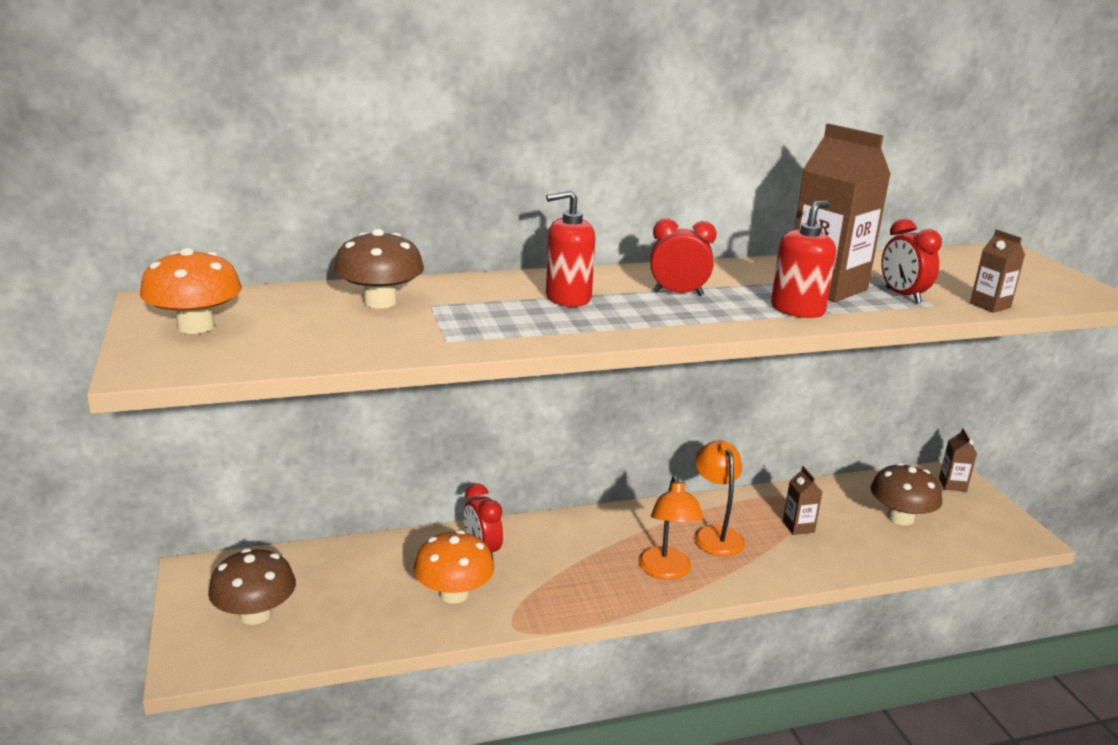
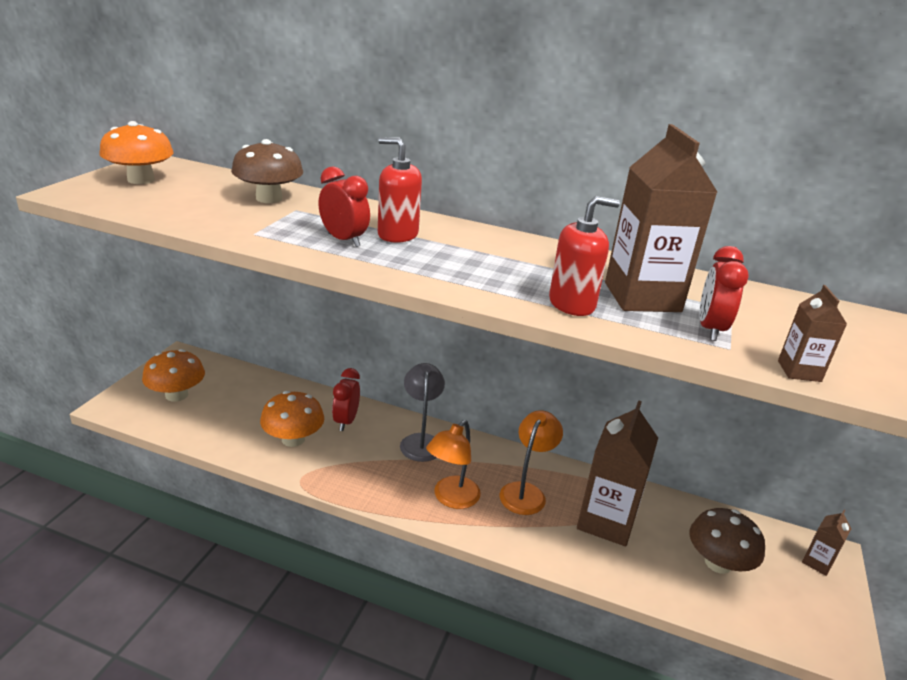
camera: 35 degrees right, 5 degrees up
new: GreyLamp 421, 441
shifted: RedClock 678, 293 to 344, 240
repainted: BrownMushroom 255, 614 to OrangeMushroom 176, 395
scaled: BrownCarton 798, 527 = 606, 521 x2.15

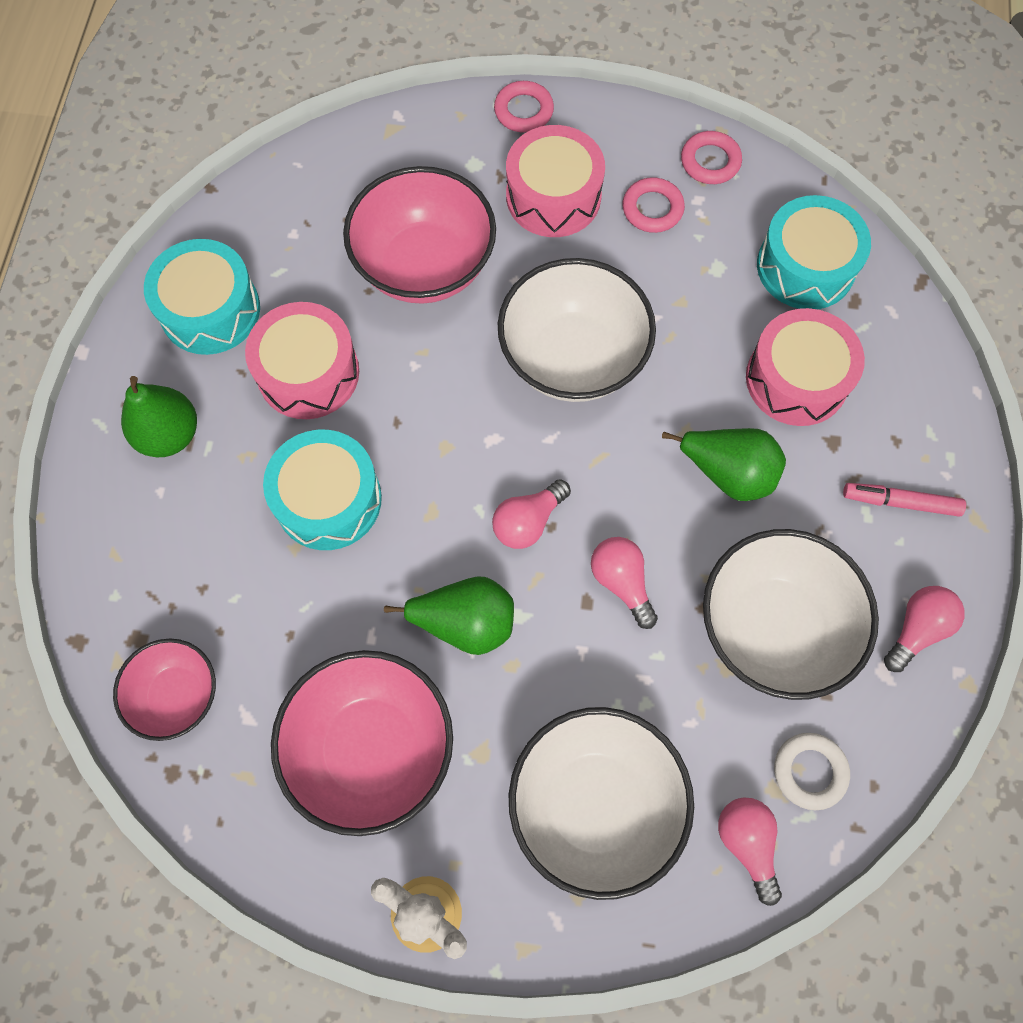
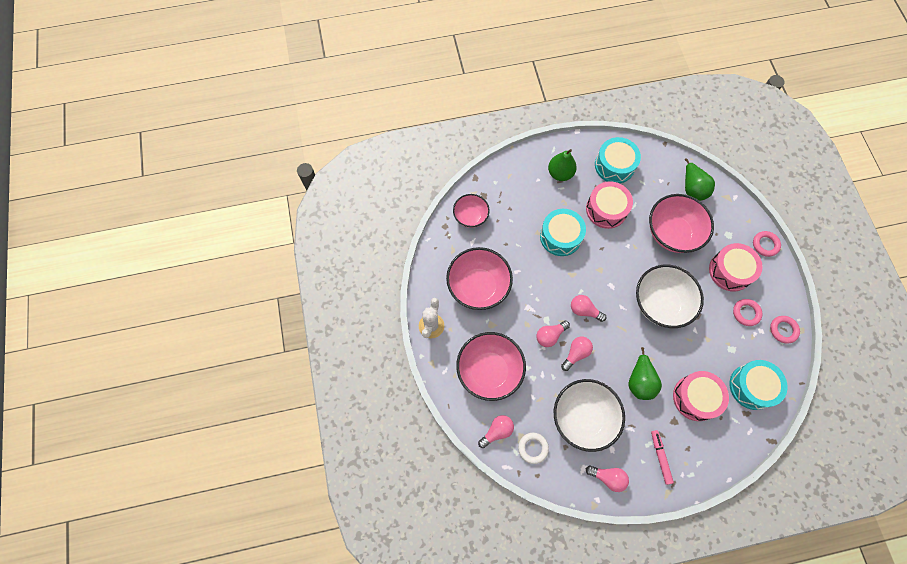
camera: 70 degrees right, 0 degrees up
new: PinkLightBulb 550, 335
shifted: GreenPear 465, 622 to 692, 188
repainted: WhiteBowl 595, 804 to PinkBowl 489, 371

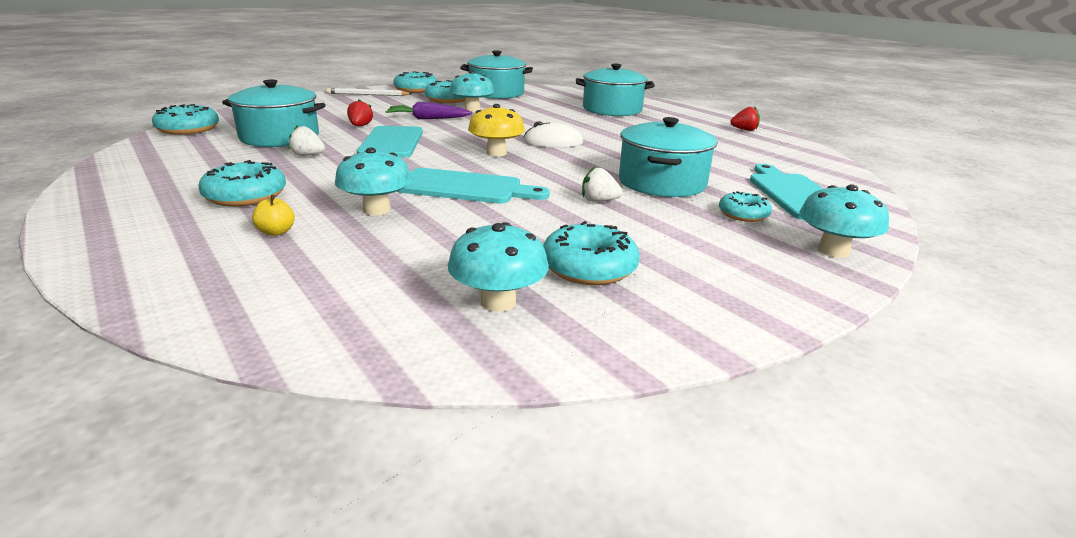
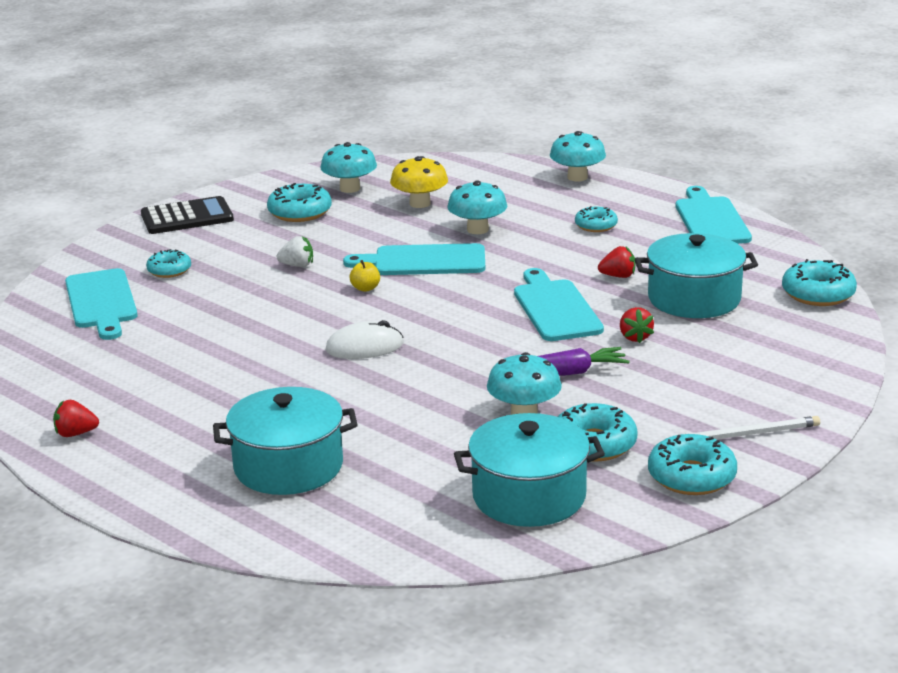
camera: 170 degrees right, 0 degrees up
gone: TurquoisePot 662, 182
new: TurquoiseCuttingBoard 711, 220; BlackCalculator 187, 217
shifted: YellowMushroom 496, 153 to 420, 203; TurquoiseMushroom 833, 251 to 577, 177; YellowApple 276, 232 to 365, 288
repainted: WhiteStrawberry 308, 155 to RedStrawberry 618, 276
scaled: TurquoiseDonut 245, 196 = 596, 225 x0.64

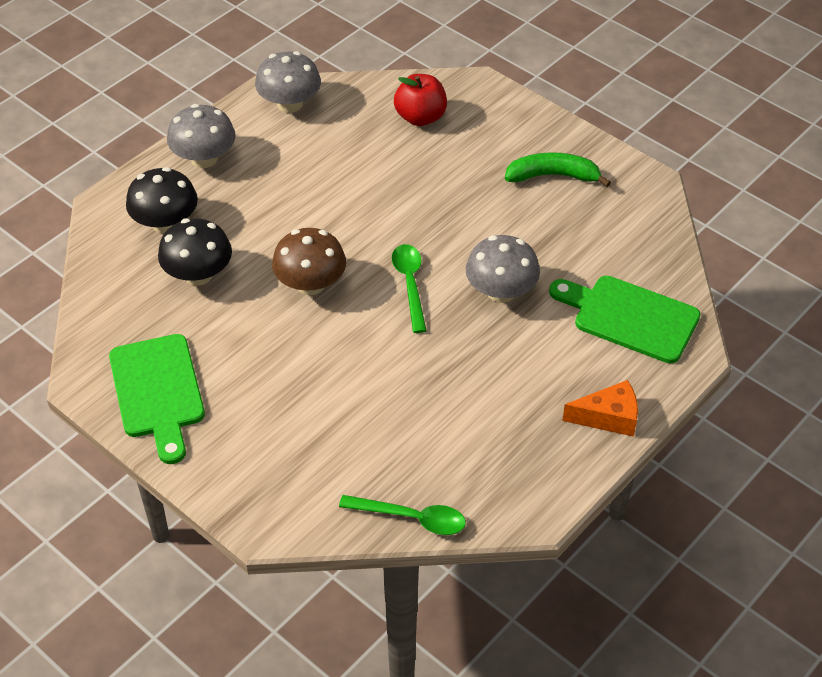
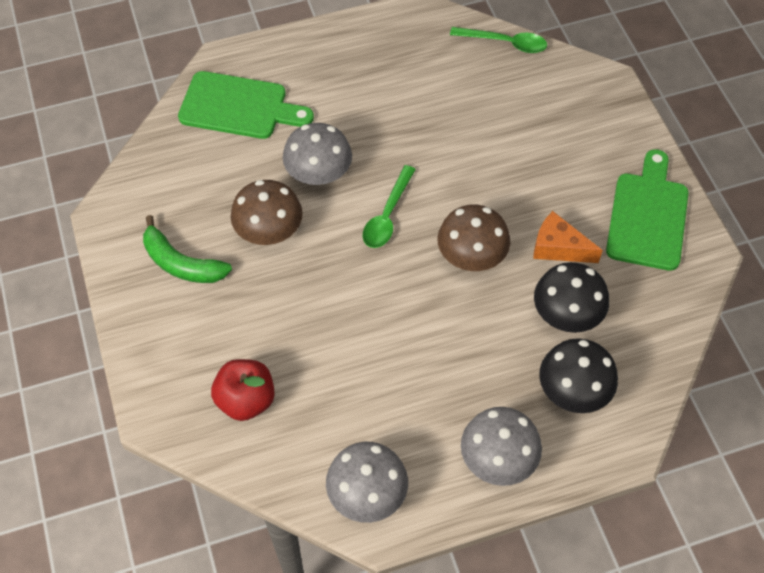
camera: 150 degrees left, 10 degrees up
new: BrownMushroom 269, 231
shifted: OrangeCheese 608, 417 to 558, 247
rotated: GreenCuttingBoard 630, 317 = 239, 107 45 degrees counterclockwise; GreenSpoon 411, 518 = 505, 43 150 degrees clockwise

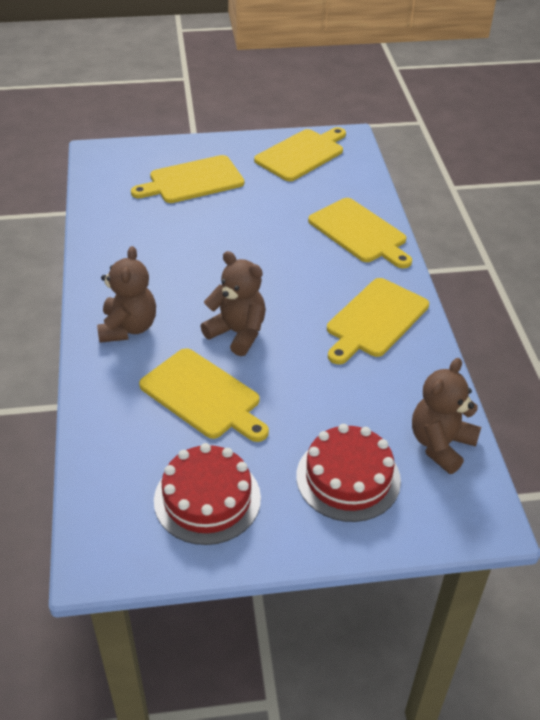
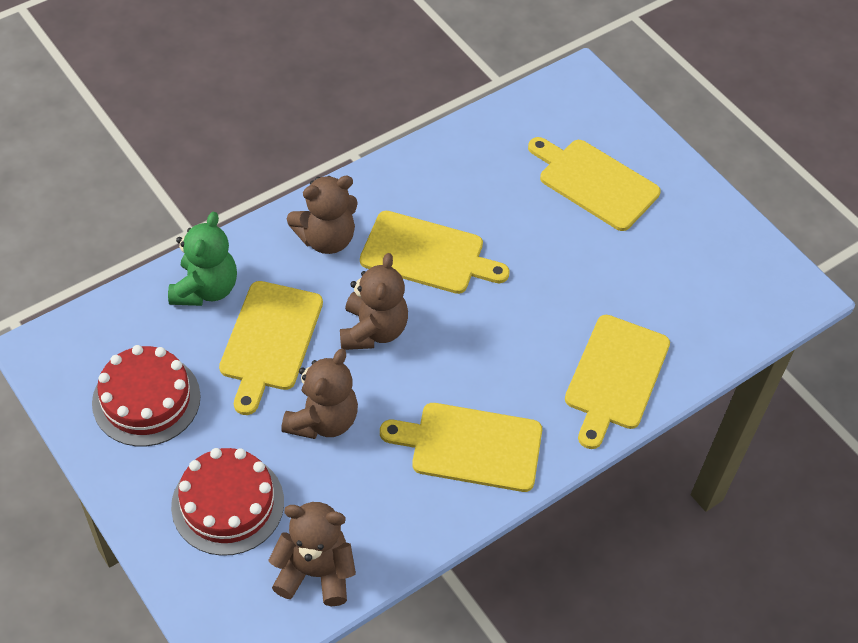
camera: 60 degrees right, 10 degrees up
new: GreenTeddyBear 205, 289; BrownTeddyBear 322, 420
shifted: YellowCuttingBoard 302, 154 to 427, 254

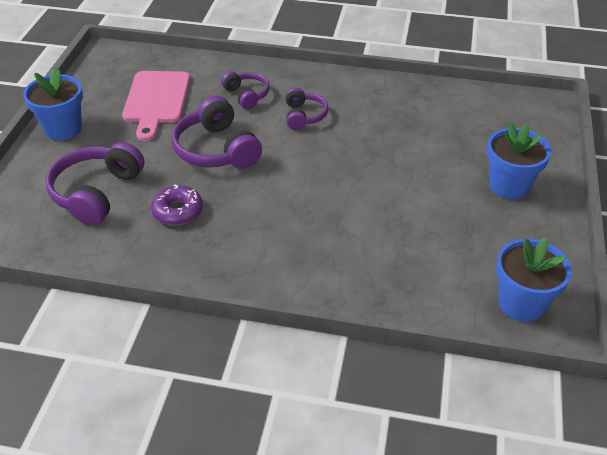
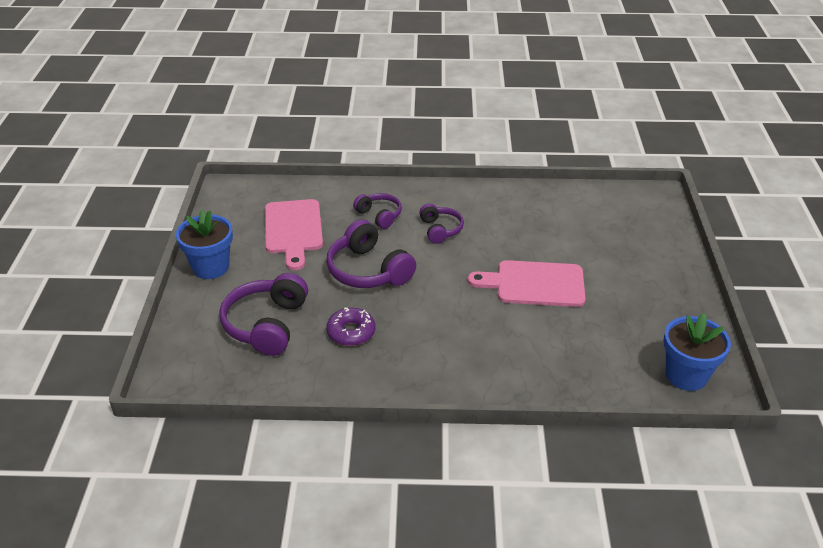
camera: 10 degrees left, 5 degrees down
gone: BlueFlowerPot 509, 186
new: PinkCuttingBoard 534, 284

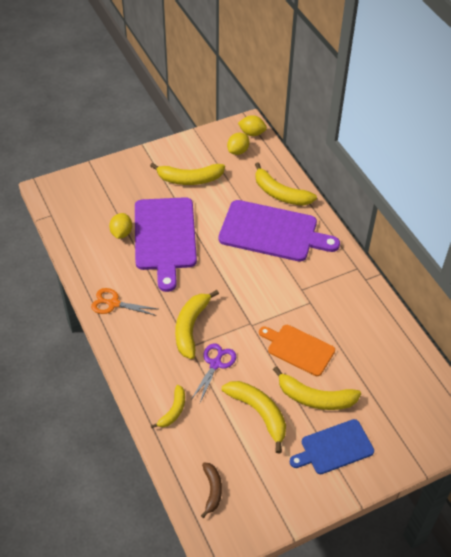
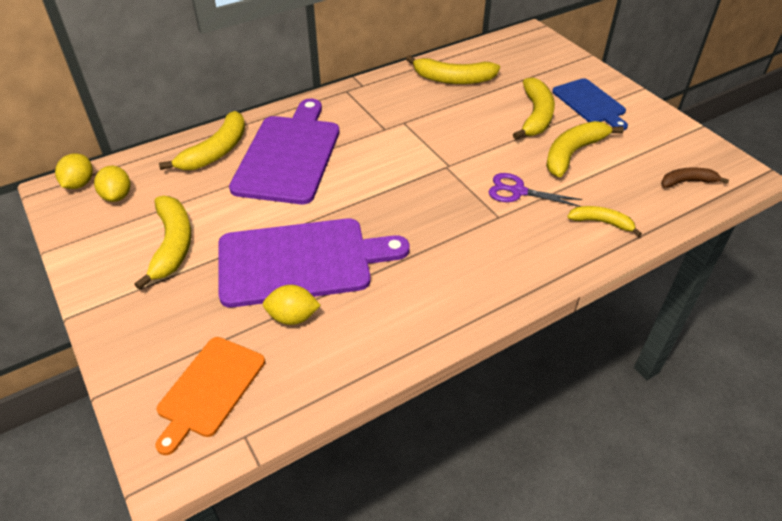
camera: 95 degrees left, 5 degrees down
gone: OrangeScissors 113, 303
shifted: YellowBanana 191, 327 to 453, 79; OrangeCuttingBoard 298, 349 to 209, 389
rotated: YellowLemon 238, 151 = 117, 196 45 degrees clockwise

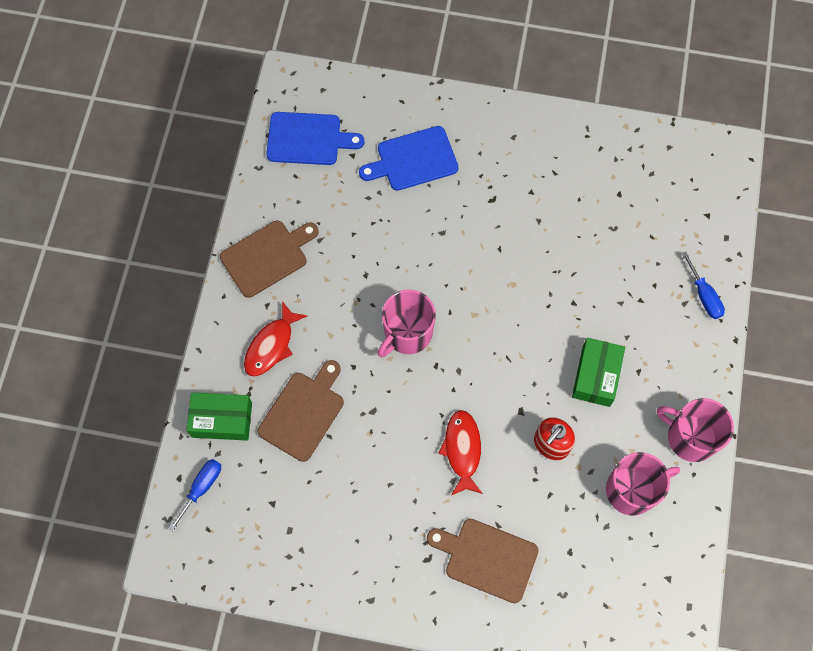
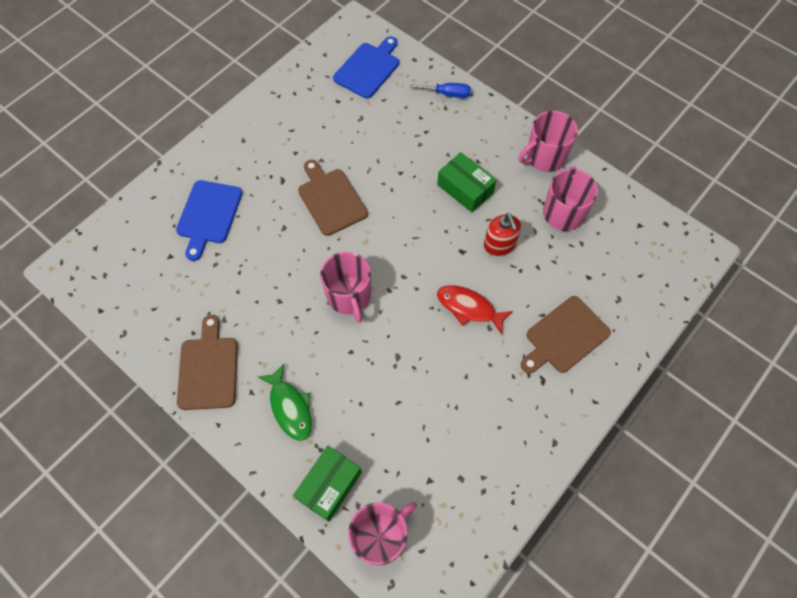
camera: 60 degrees left, 5 degrees down
shifted: BlueCuttingBoard 308, 139 to 368, 68; BrownCuttingBoard 303, 413 to 331, 199
swapped: BlueScrewdriver 201, 488 to PinkMug 380, 536
repainted: RedFish 271, 345 to GreenFish 290, 407

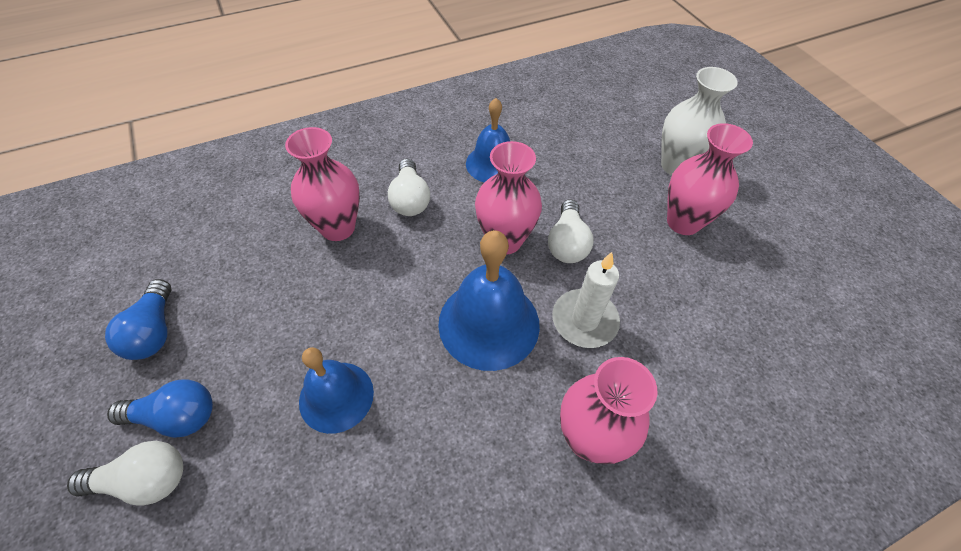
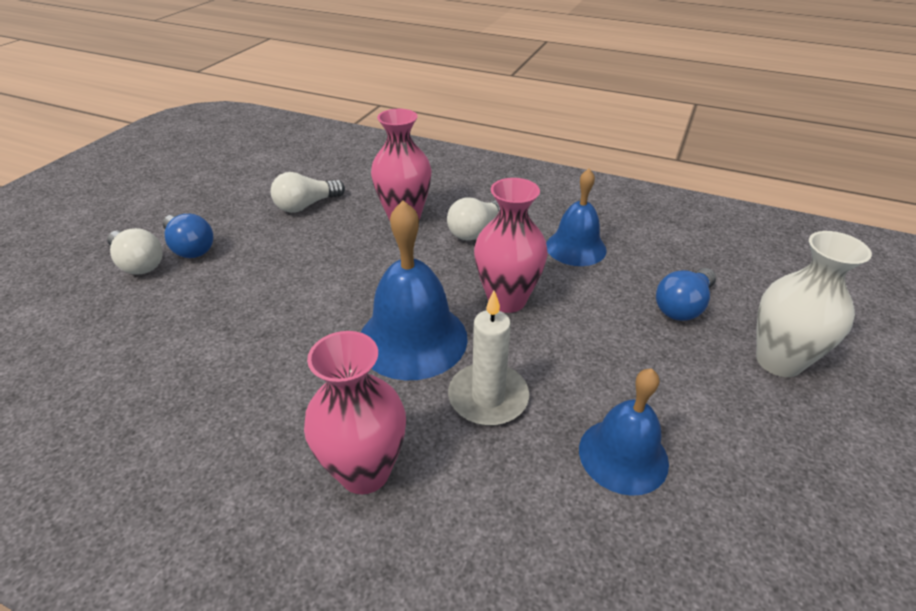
camera: 50 degrees right, 15 degrees down
gone: PinkVase 683, 222
shifted: WhiteLightBulb 567, 243 to 306, 205; BlueLightBulb 154, 331 to 683, 306; BlueBell 336, 396 to 623, 455

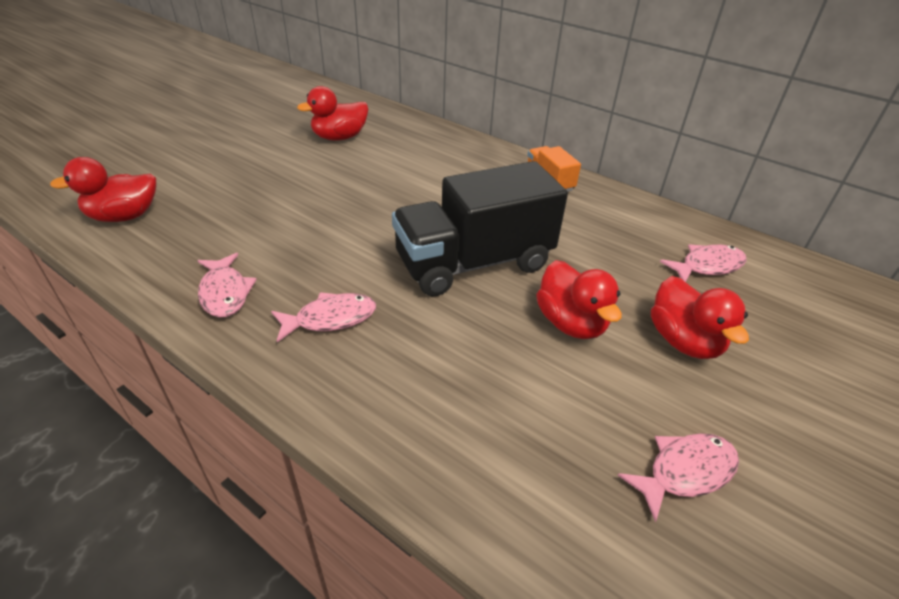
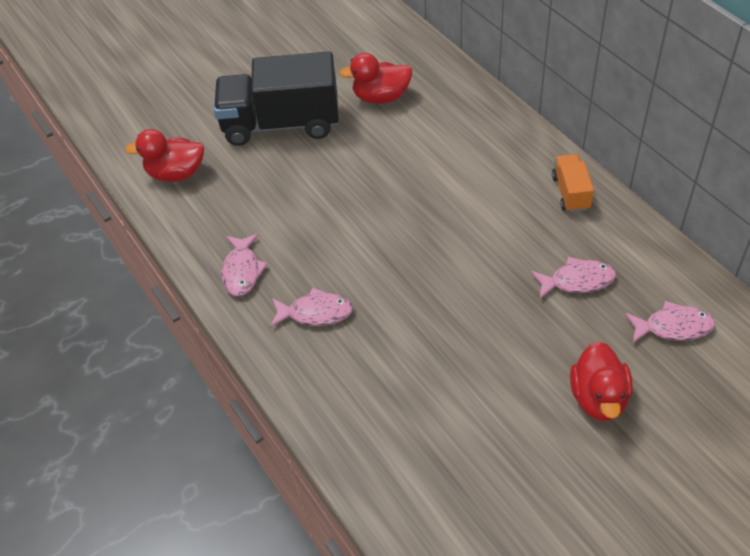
camera: 25 degrees right, 10 degrees up
gone: RedDuck 571, 323
shifted: BlackTruck 474, 263 to 281, 124; PinkFish 685, 472 to 577, 281

